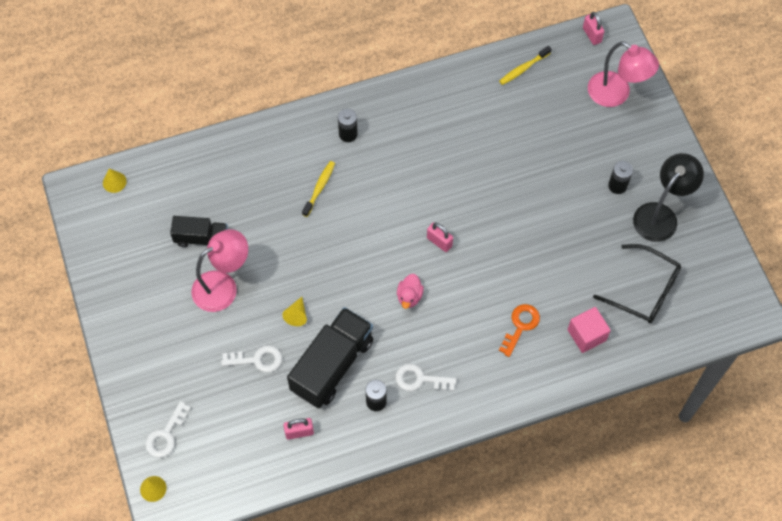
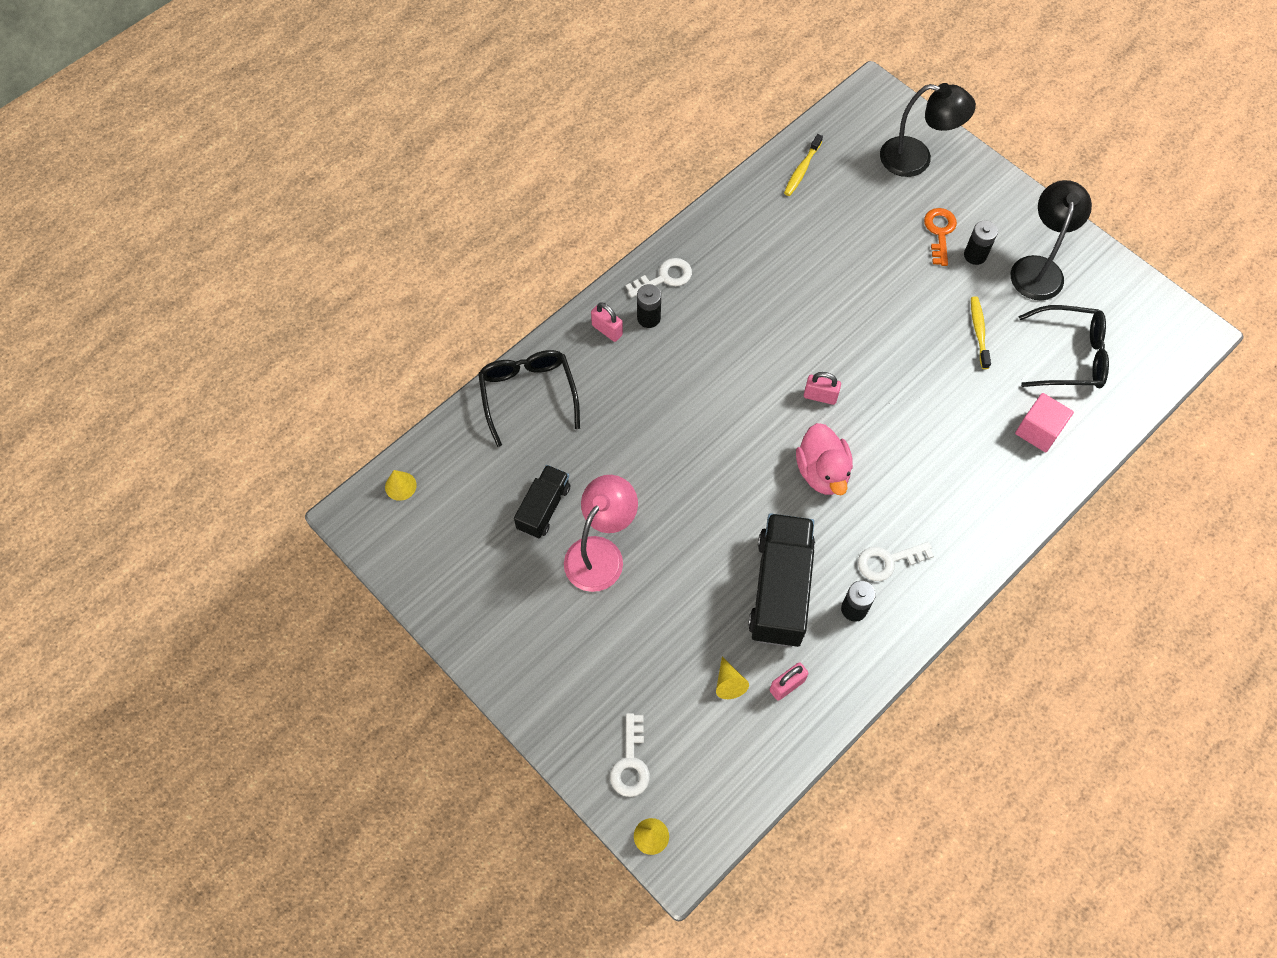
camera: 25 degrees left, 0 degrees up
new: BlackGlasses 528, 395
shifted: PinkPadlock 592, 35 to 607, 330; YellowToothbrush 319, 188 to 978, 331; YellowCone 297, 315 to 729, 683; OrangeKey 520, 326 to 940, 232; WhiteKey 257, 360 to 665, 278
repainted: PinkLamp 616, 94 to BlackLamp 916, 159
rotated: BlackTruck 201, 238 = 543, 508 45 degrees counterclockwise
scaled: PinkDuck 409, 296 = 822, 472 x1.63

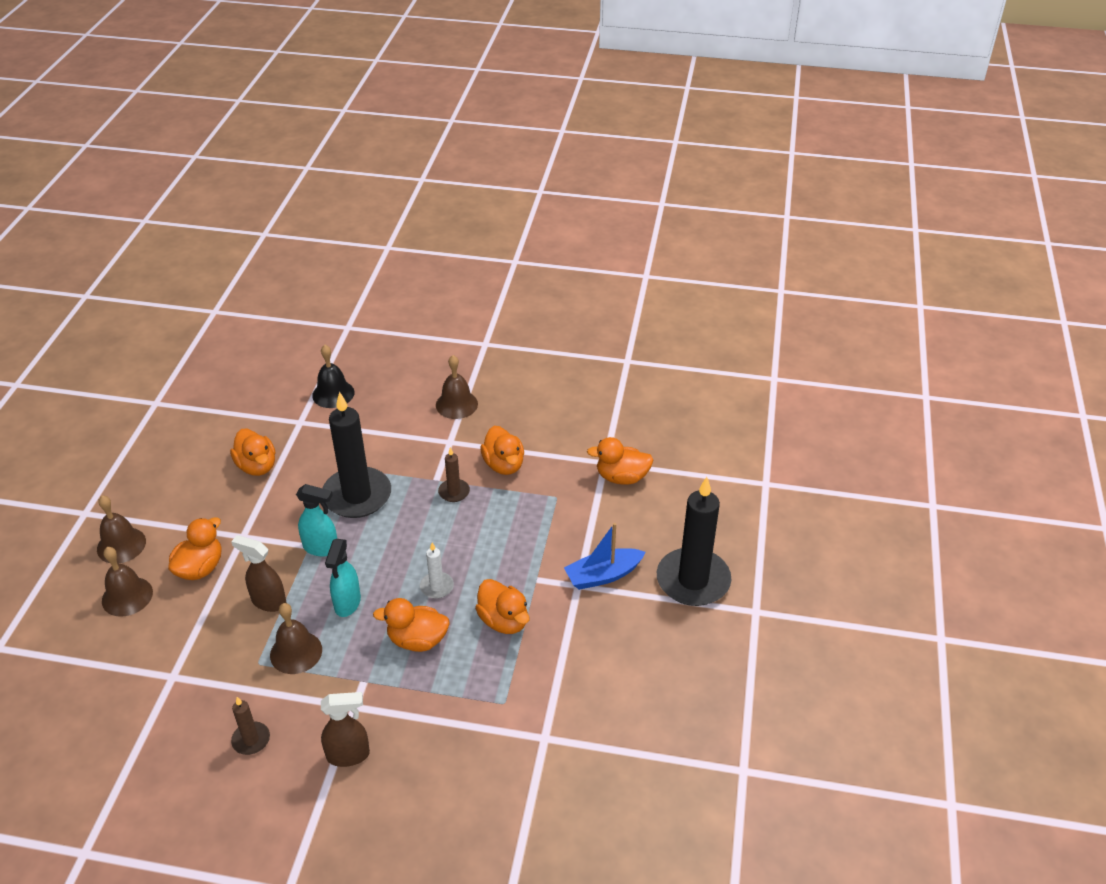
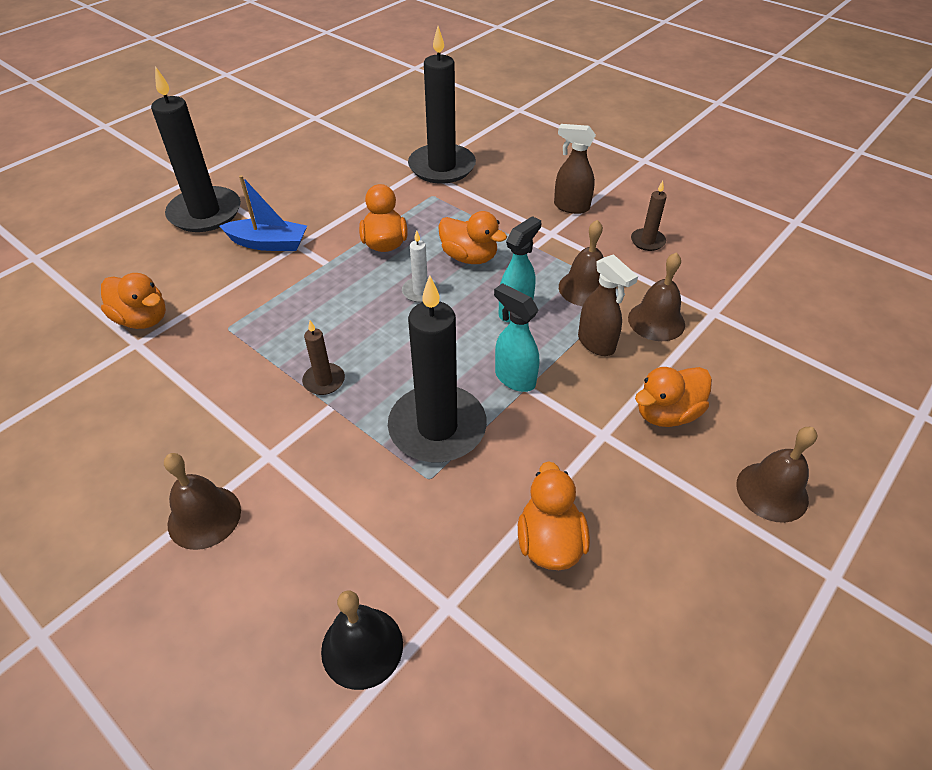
camera: 150 degrees left, 5 degrees up
gone: OrangeDuck 504, 465
new: BlackCandle 442, 167
shifted: BrownBell 127, 596 to 656, 321

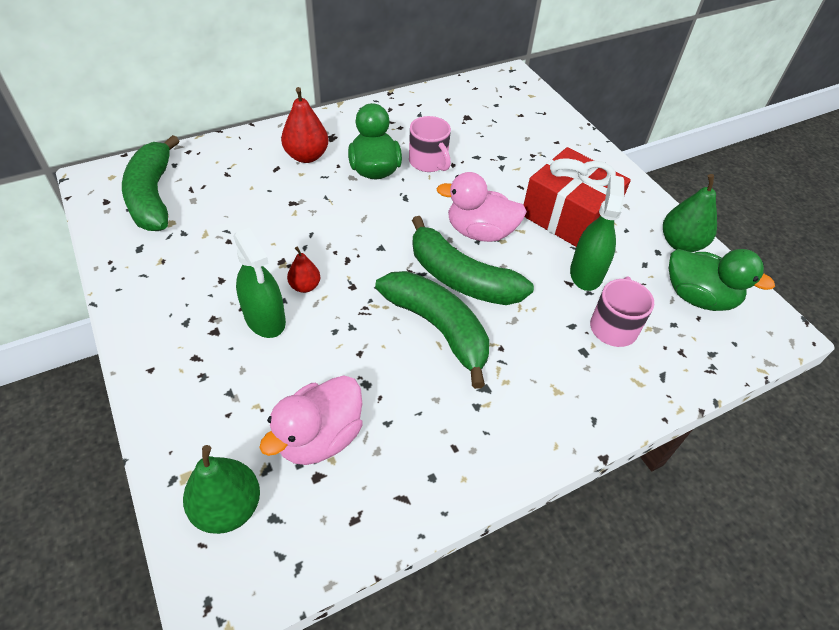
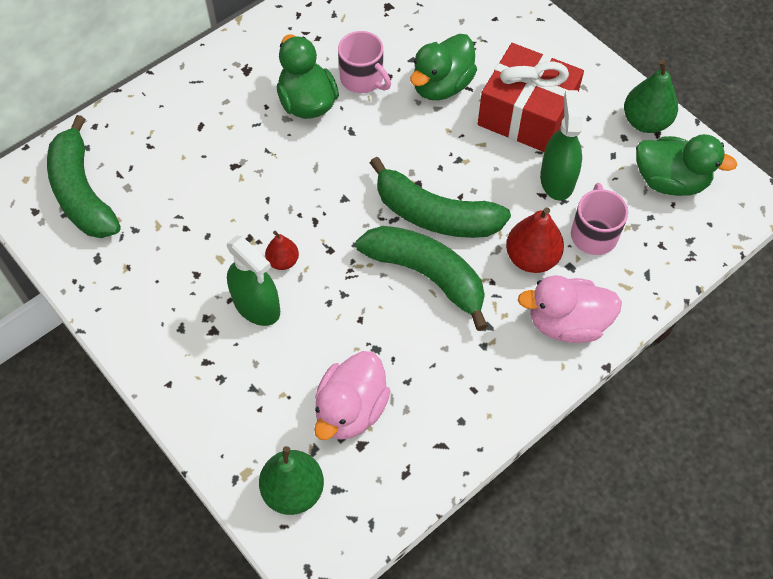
camera: 10 degrees left, 10 degrees up
new: GreenDuck 441, 86
shifted: RedPear 306, 156 to 531, 258; PinkDuck 480, 232 to 567, 323

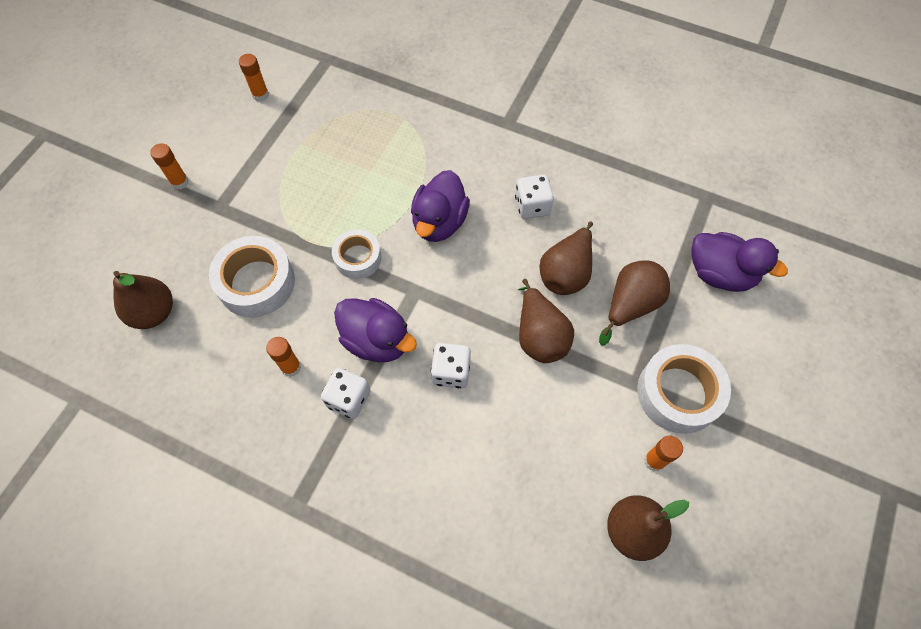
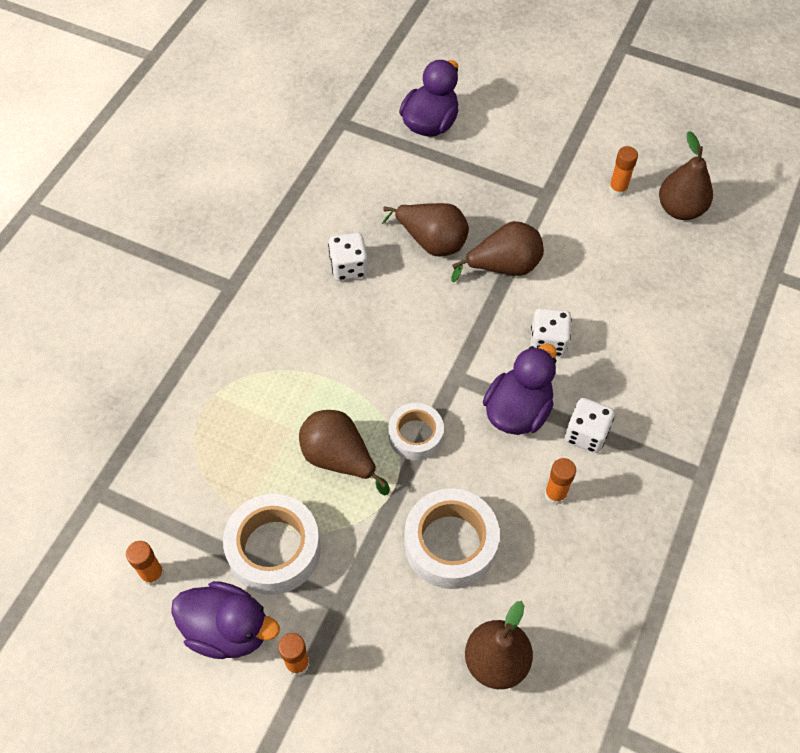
camera: 90 degrees left, 5 degrees down
shifted: PurpleDuck 439, 222 to 228, 630; BrownPear 630, 305 to 339, 458; WhiteTape 678, 393 to 274, 549

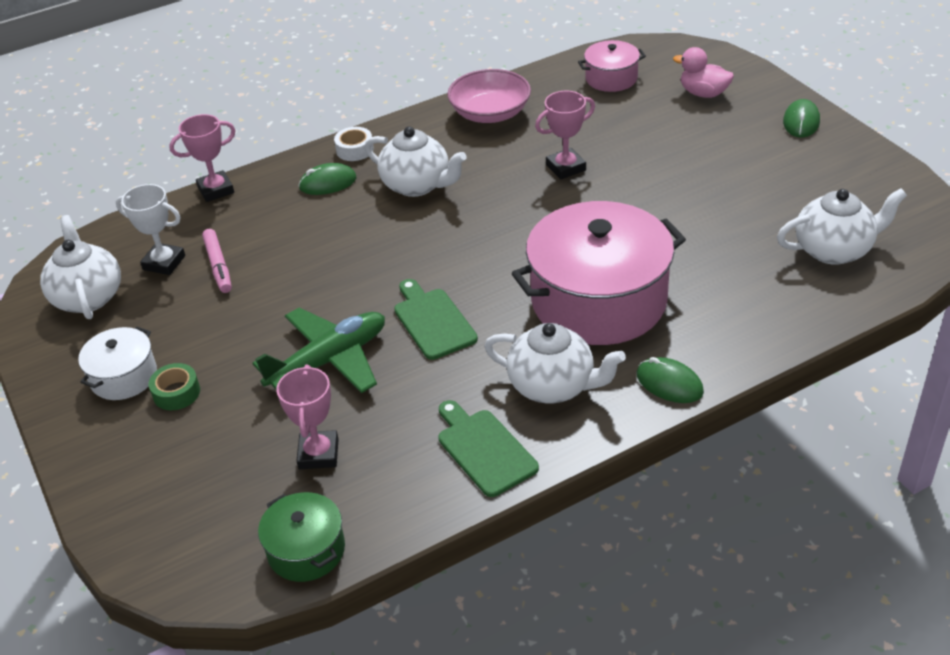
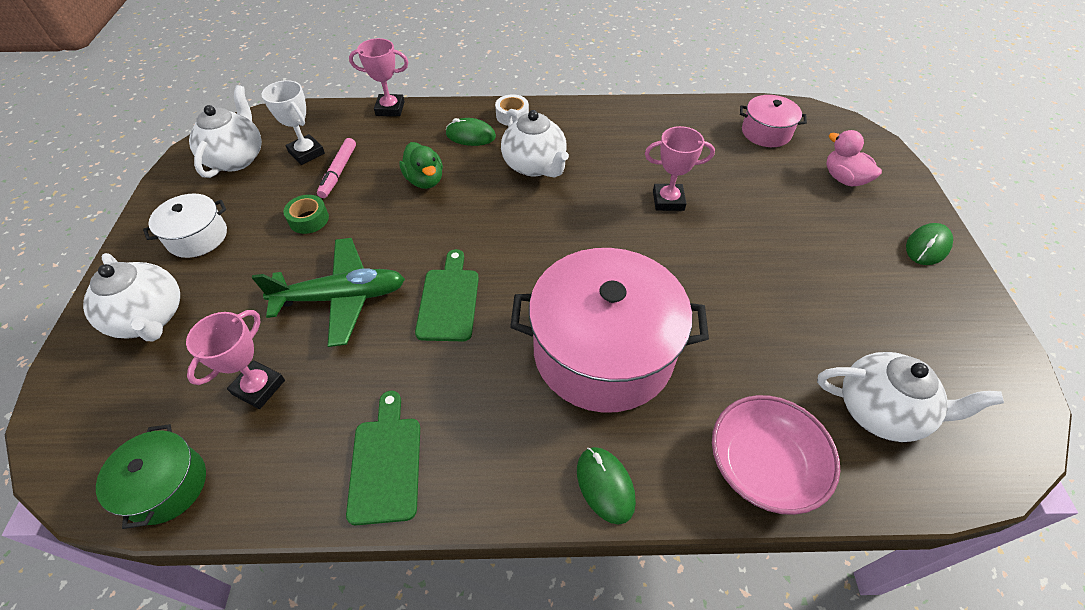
camera: 25 degrees right, 10 degrees up
new: GreenDuck 425, 180
shifted: PinkBowl 490, 113 to 763, 465; WhiteTeapot 553, 386 to 150, 318; GreenTape 176, 393 to 309, 219

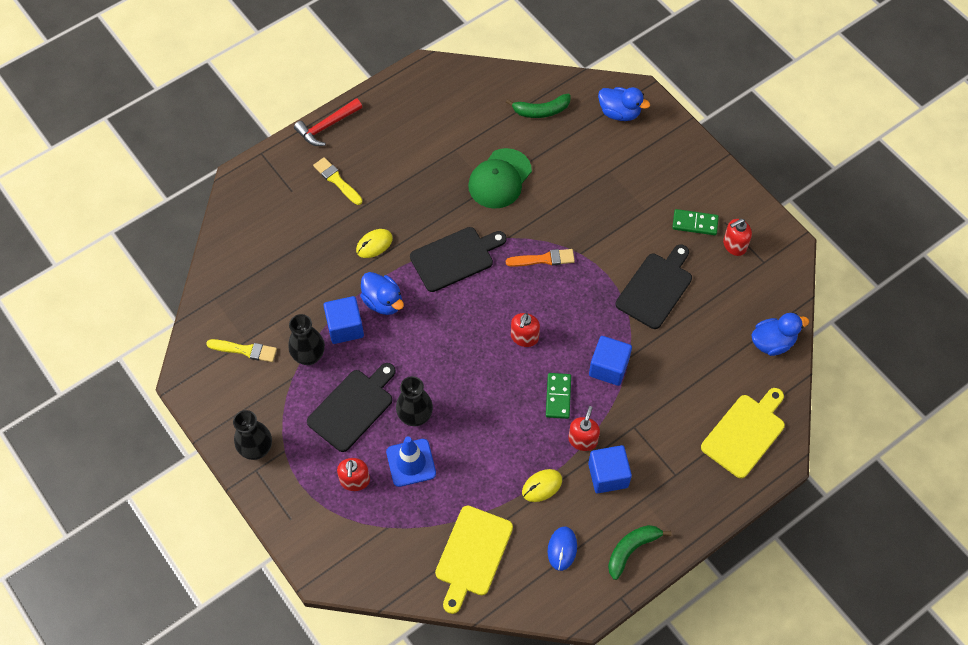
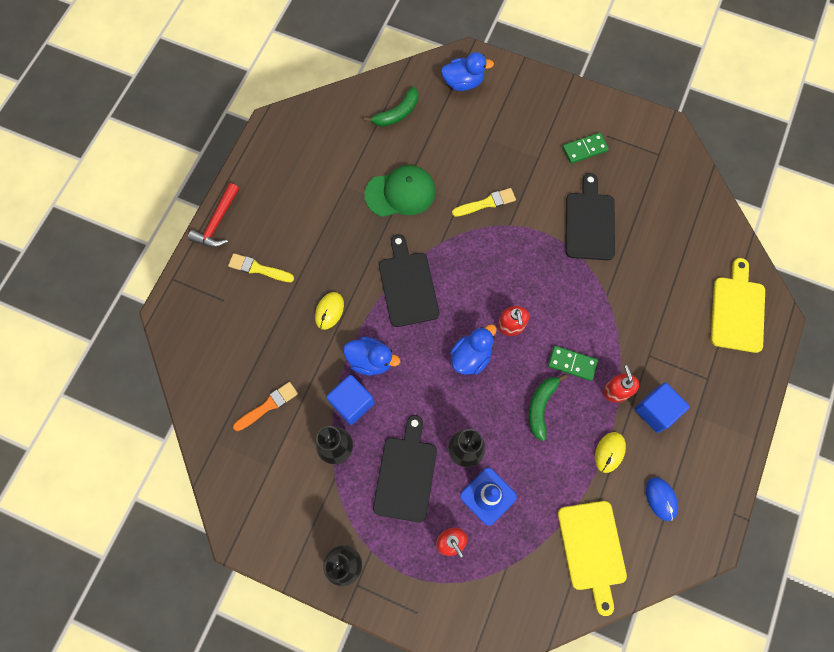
camera: 30 degrees left, 10 degrees up
gone: RedSoapDispenser 734, 245; BlueCube 608, 367
shifted: OrangeBrush 543, 259 to 268, 405; BlueDuck 772, 342 to 471, 357; YellowBrush 245, 350 to 486, 203; GreenBanana 631, 549 to 541, 406
rotated: GreenCap 499, 179 = 400, 193 105 degrees counterclockwise; BlackCuttingBoard 455, 258 = 407, 285 45 degrees counterclockwise; GreenDomino 558, 396 = 572, 363 45 degrees counterclockwise

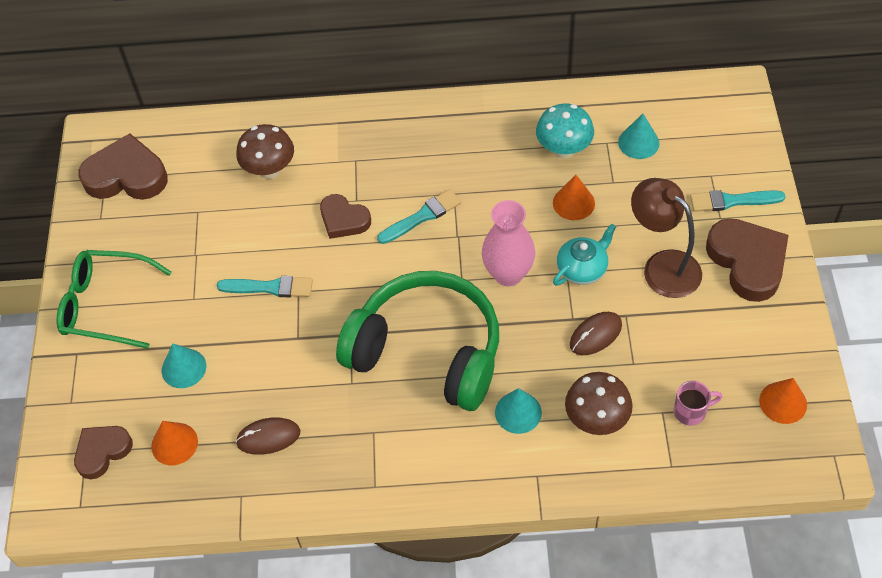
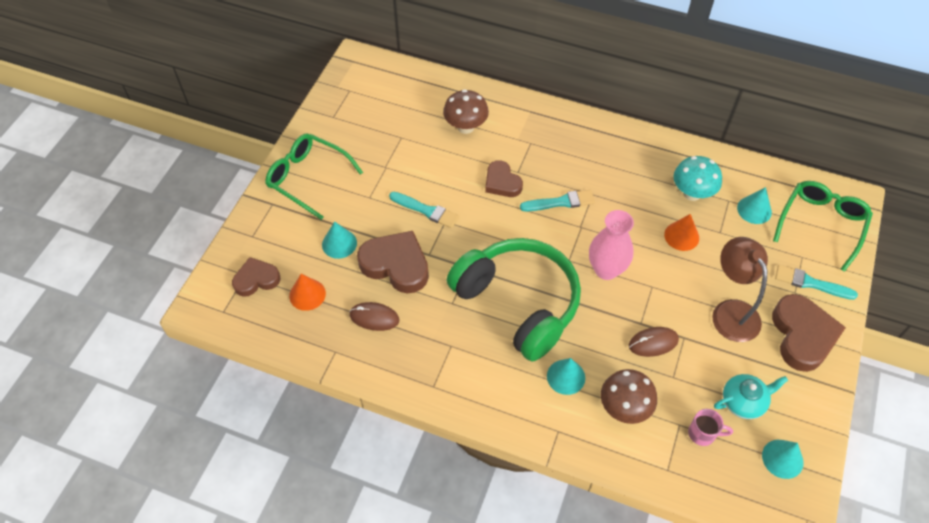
camera: 20 degrees right, 0 degrees up
new: GreenGlasses 821, 224
shifted: BrownHeart 126, 176 to 396, 265; TurquoiseTeapot 582, 268 to 743, 401
repainted: OrangeCone 783, 402 to TurquoiseCone 782, 458

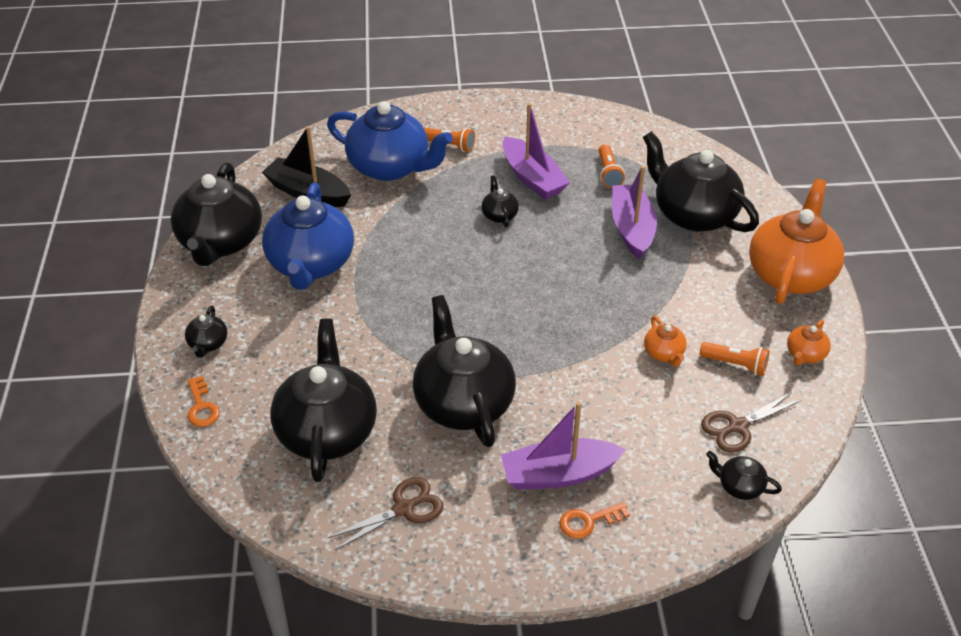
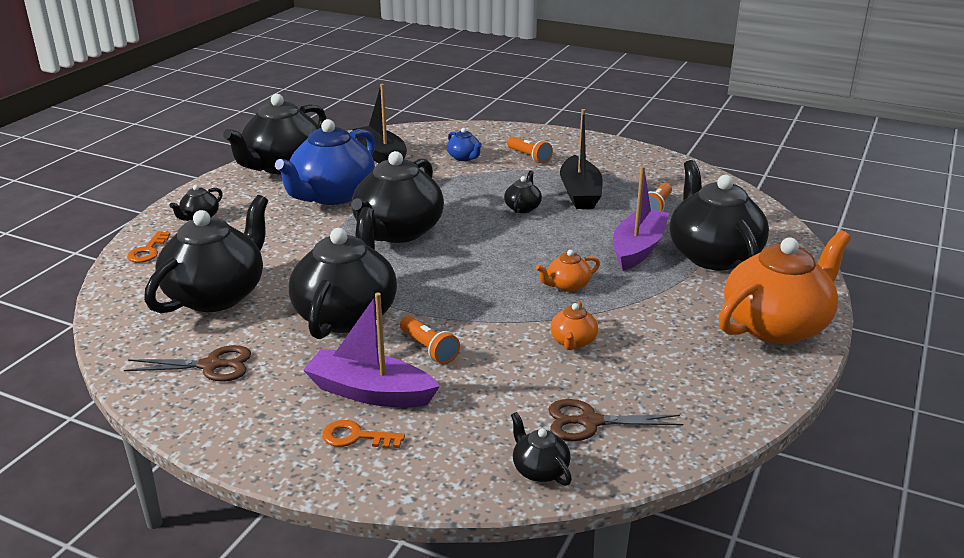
camera: 30 degrees right, 15 degrees down
new: BlackTeapot 397, 232
shifted: OrangeTeapot 805, 354 to 567, 285; OrangeFlashlight 735, 365 to 429, 349
repainted: PurpleBoat 532, 178 to BlackBoat 580, 193
scaled: BlueTeapot 390, 167 = 464, 157 x0.43

